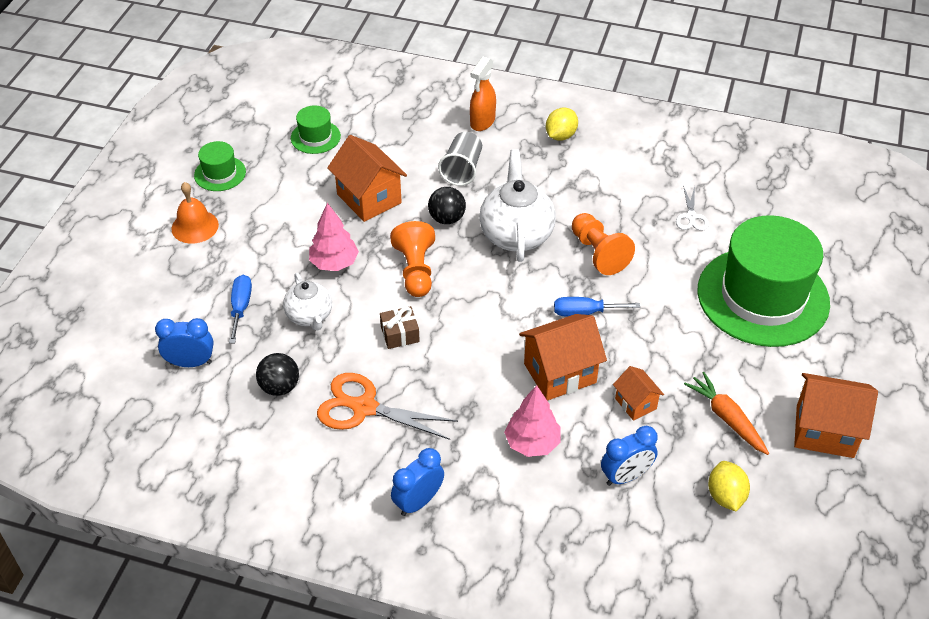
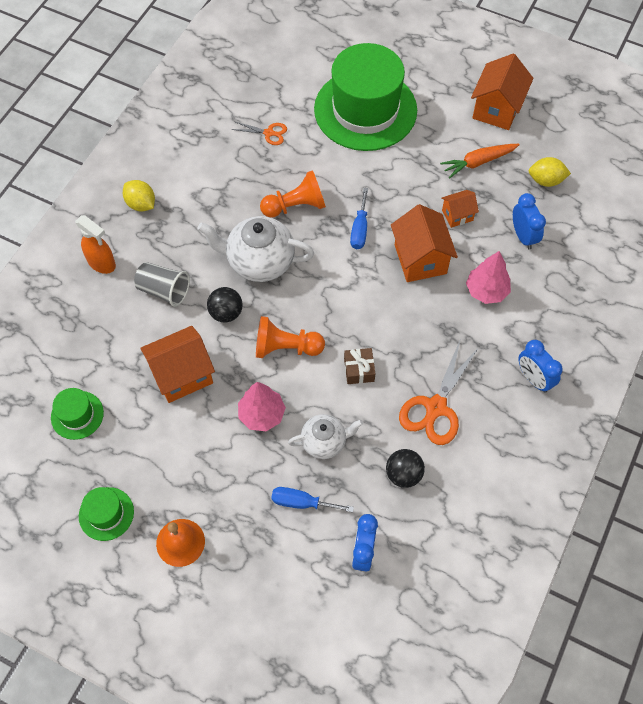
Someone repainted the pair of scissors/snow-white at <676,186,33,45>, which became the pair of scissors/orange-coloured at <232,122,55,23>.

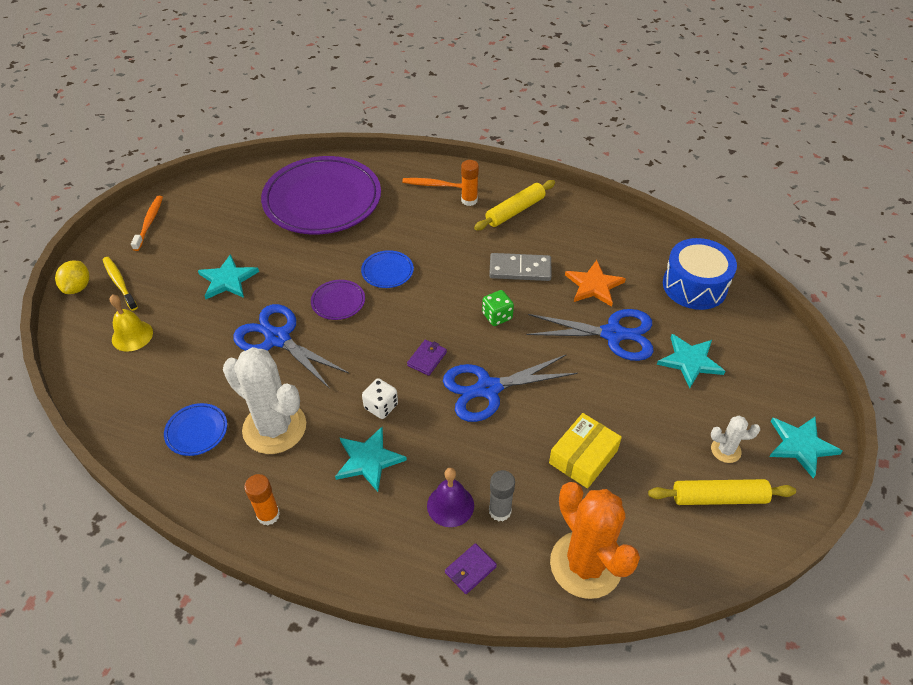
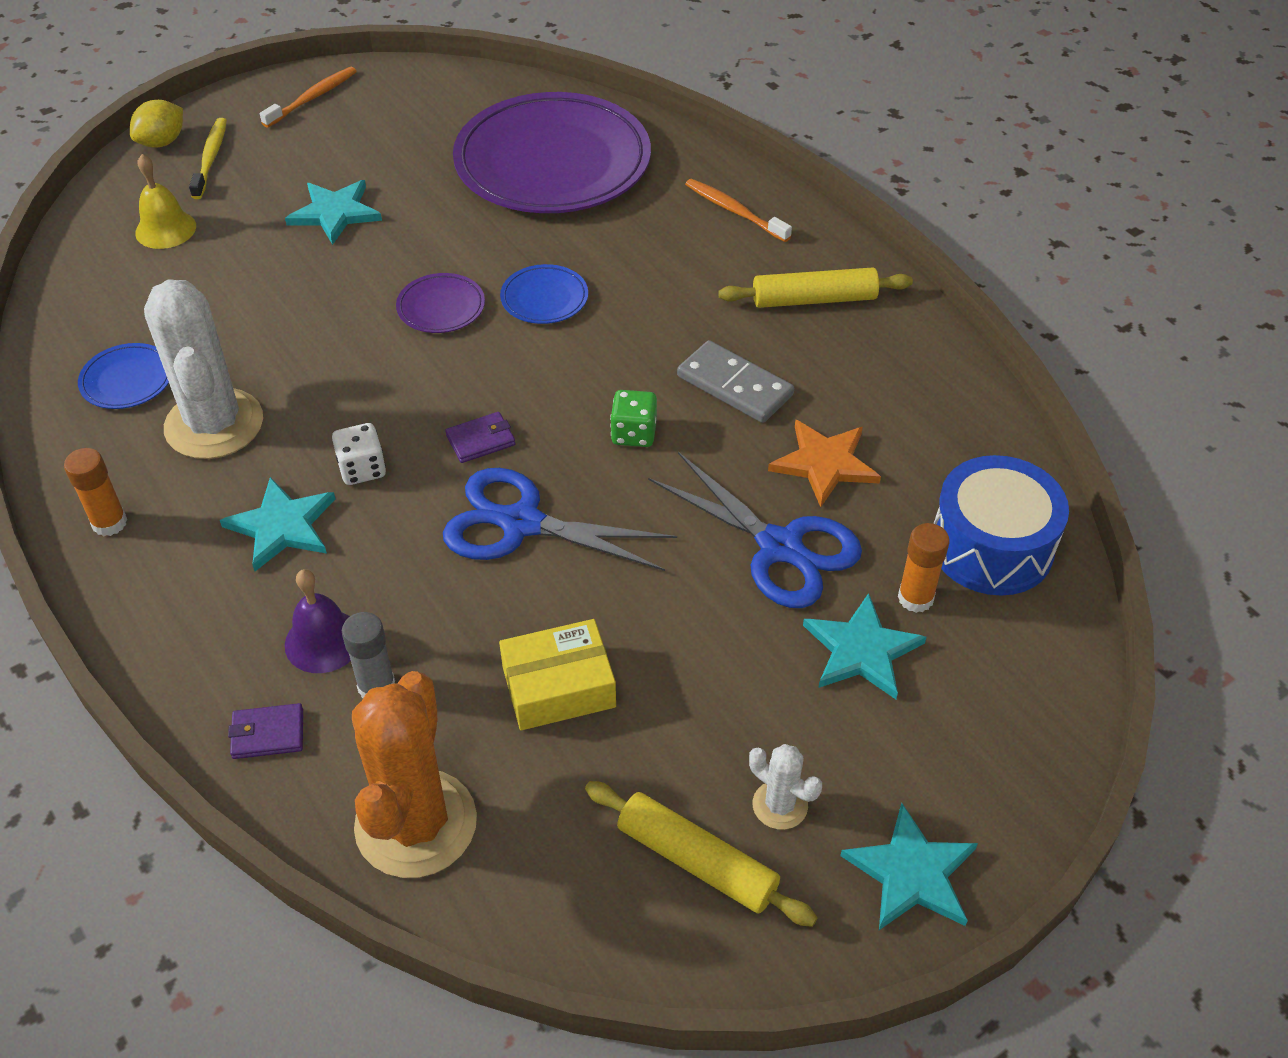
Someone took away the pair of scissors/cobalt at <233,304,116,85>.
Someone carried the stick of glue/orange-coloured from <461,160,18,46> to <898,523,52,90>.

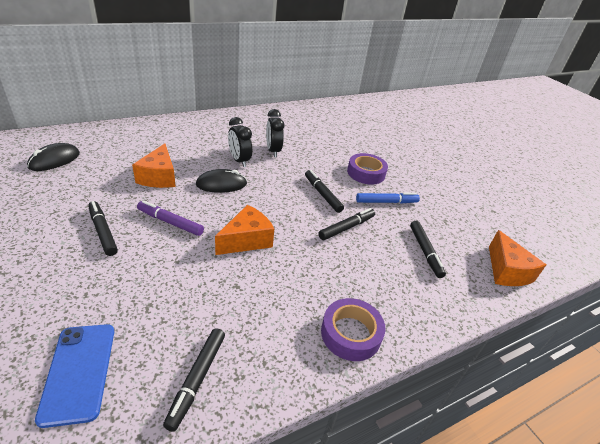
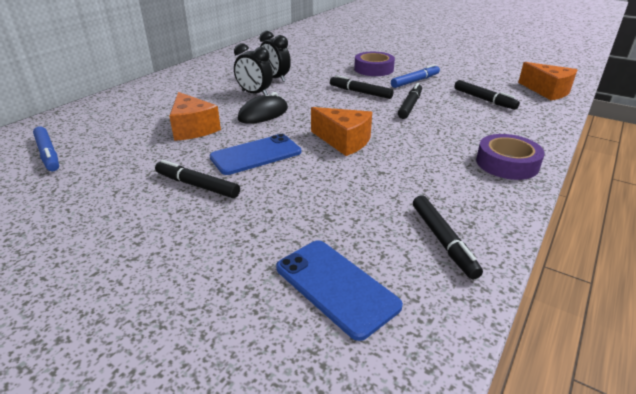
Someone swapped the PC mouse/ebony at <27,143,53,28> for the felt pen/cobalt at <33,126,26,45>.
Someone swapped the felt pen/violet at <137,200,67,36> for the phone/cobalt at <210,134,91,41>.
Someone rotated the piece of cheese/orange-coloured at <215,205,59,50> by 105 degrees clockwise.

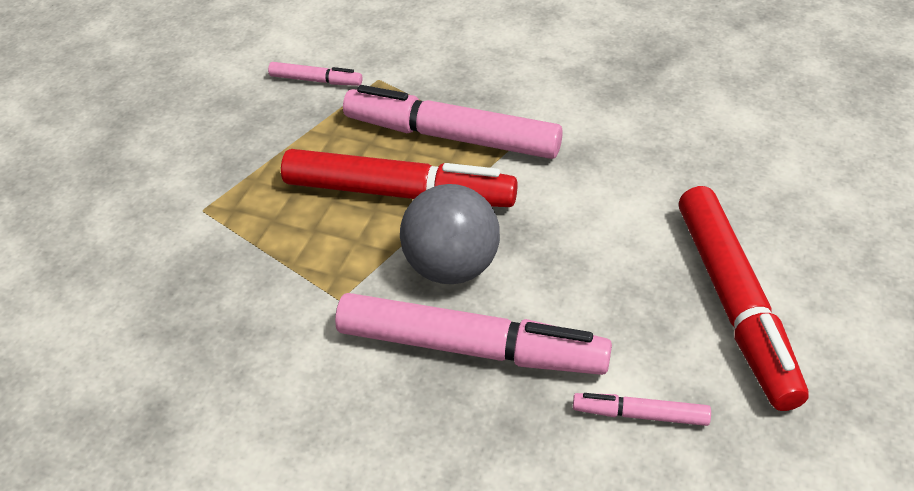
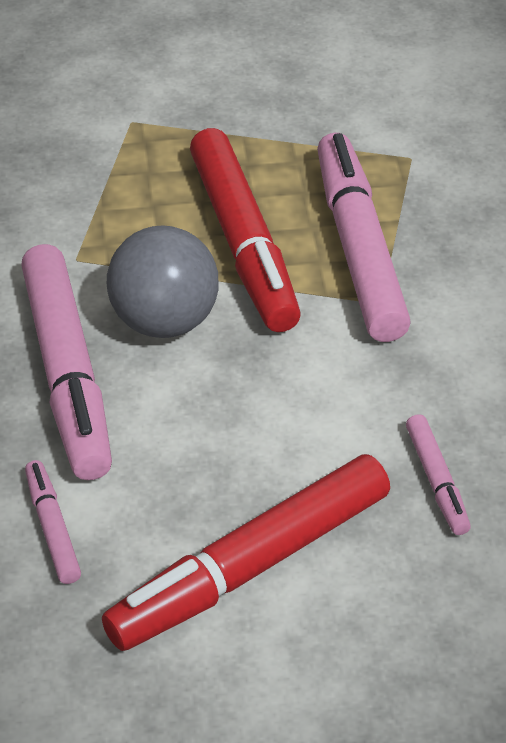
Someone carried the felt pen/rose-pink from <268,62,95,24> to <406,414,65,121>.

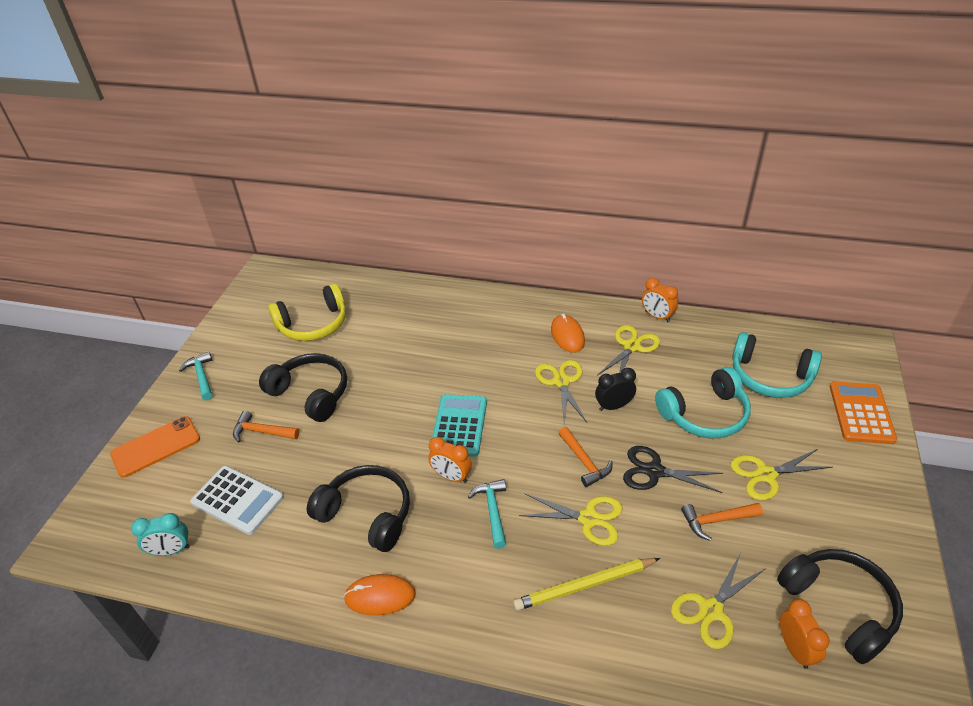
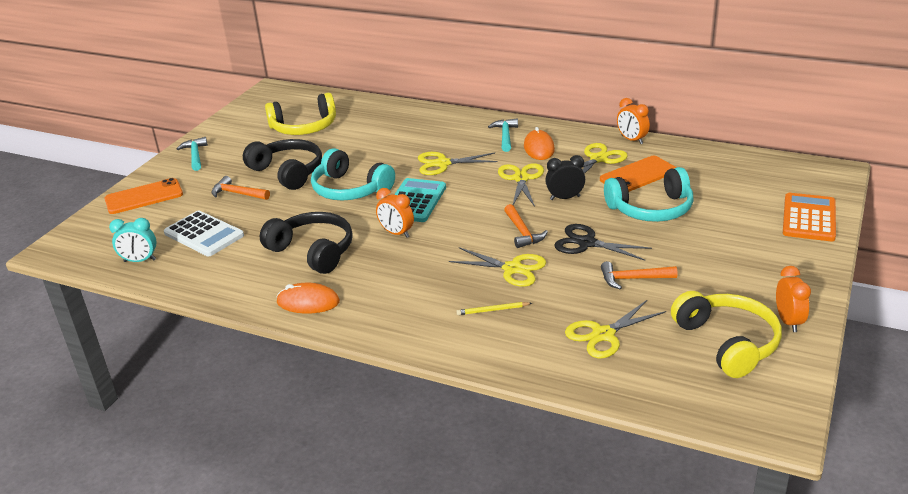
Someone carried the claw hammer/turquoise from <468,479,38,70> to <488,119,30,33>.
Someone scaled the wooden pencil/bright yellow at <513,558,147,53> by 0.52.
Someone carried the pair of scissors/bright yellow from <731,449,102,51> to <418,152,80,23>.
Someone carried the over-ear headphones/turquoise from <732,332,90,66> to <311,148,84,52>.
Someone repainted the over-ear headphones/ebony at <777,549,126,115>, which became the over-ear headphones/bright yellow at <671,291,111,87>.
Someone carried the clock/orange-coloured from <780,599,50,70> to <776,266,35,66>.
Someone put down the phone/orange-coloured at <600,156,76,36>.

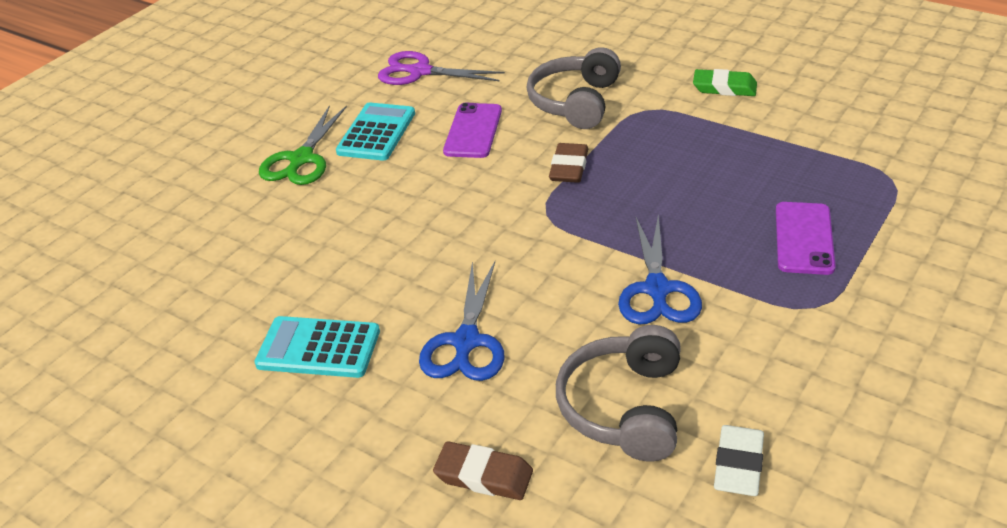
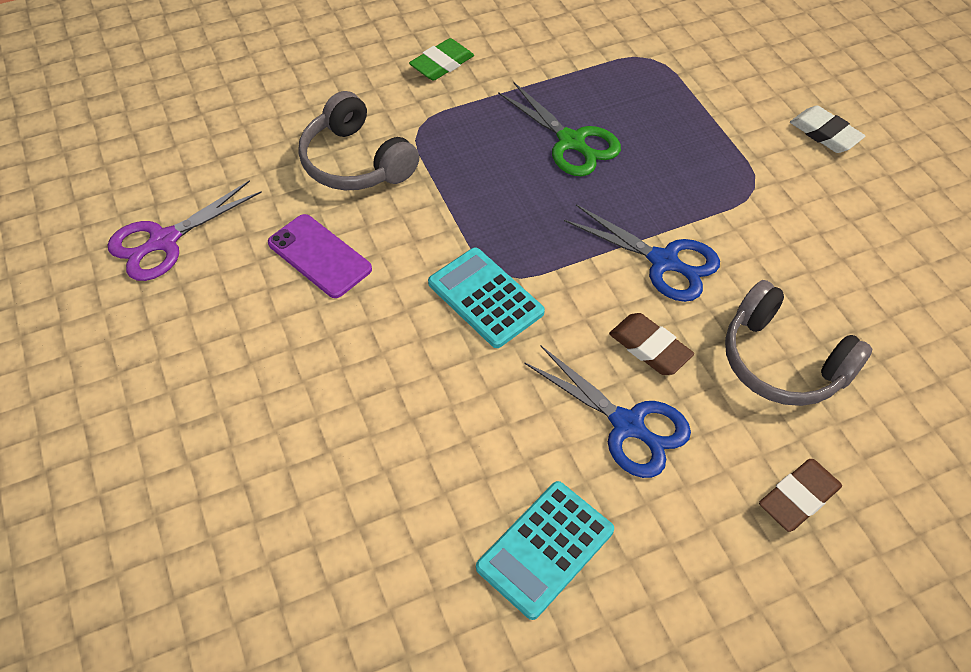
Someone carried the pair of scissors/green from <259,105,88,80> to <498,82,123,94>.
Someone carried the pocket calculator/turquoise from <336,102,79,59> to <428,247,117,101>.
Someone carried the pencil eraser/dark brown from <549,143,39,40> to <609,313,85,62>.
Someone carried the pencil eraser/snow-white from <714,425,50,71> to <790,105,75,48>.
Someone took away the phone/violet at <776,202,60,73>.

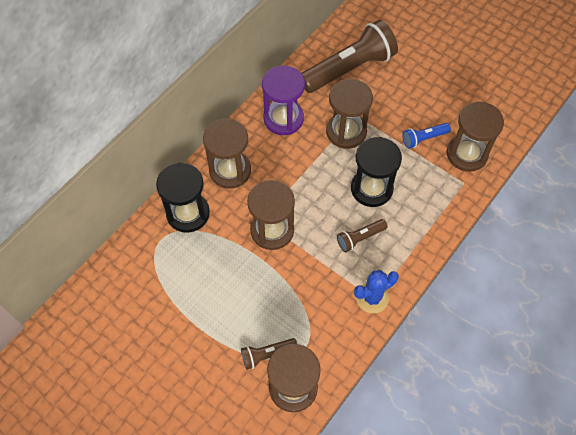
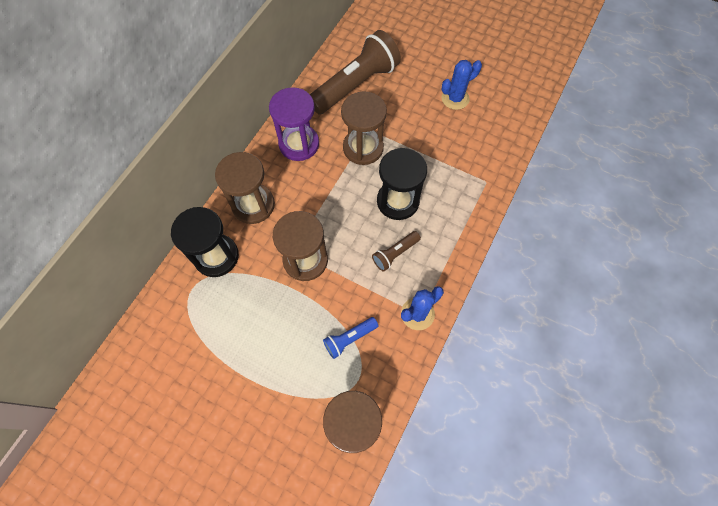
Someone took away the torch/dark brown at <241,338,56,32>.
Someone carried the torch/cobalt from <403,123,48,25> to <323,317,55,42>.
Someone took away the sand timer/dark brown at <447,102,57,70>.
Someone put down the saguaro cactus/cobalt at <442,60,40,50>.

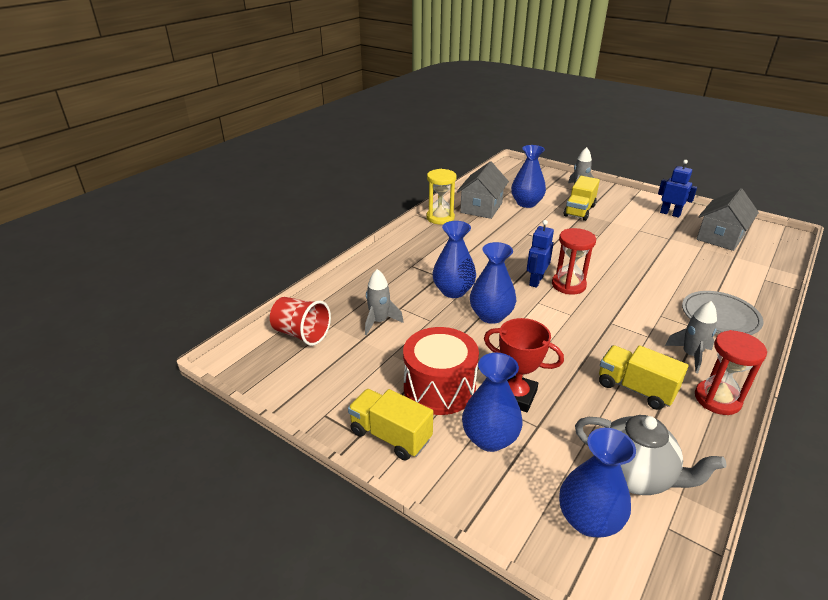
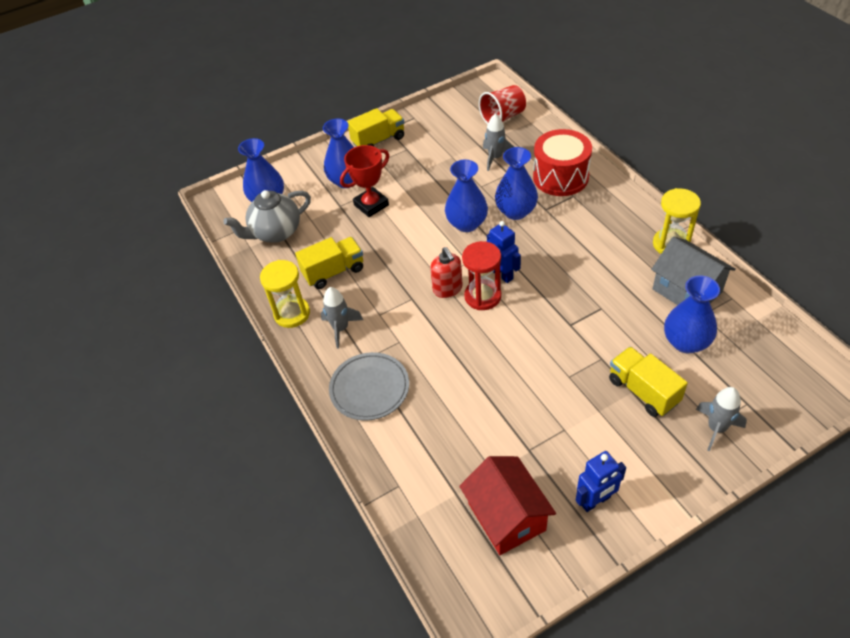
Someone carried the drum/red from <403,327,76,88> to <533,129,59,67>.
Someone repainted the sand timer/red at <695,330,72,85>, which became the sand timer/bright yellow at <260,260,50,68>.
Someone repainted the toy house/grey at <697,188,62,63>, which became the toy house/red at <459,456,97,99>.
Someone put down the soap pump/red at <430,247,33,51>.

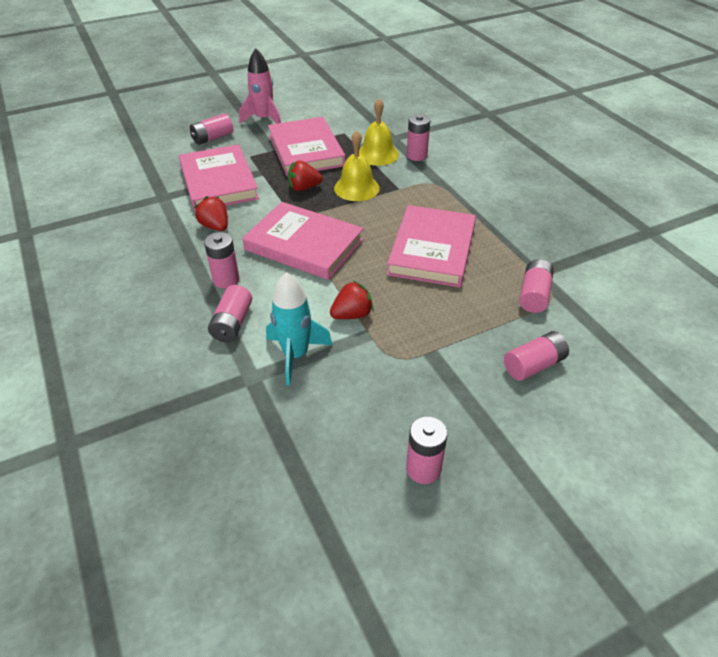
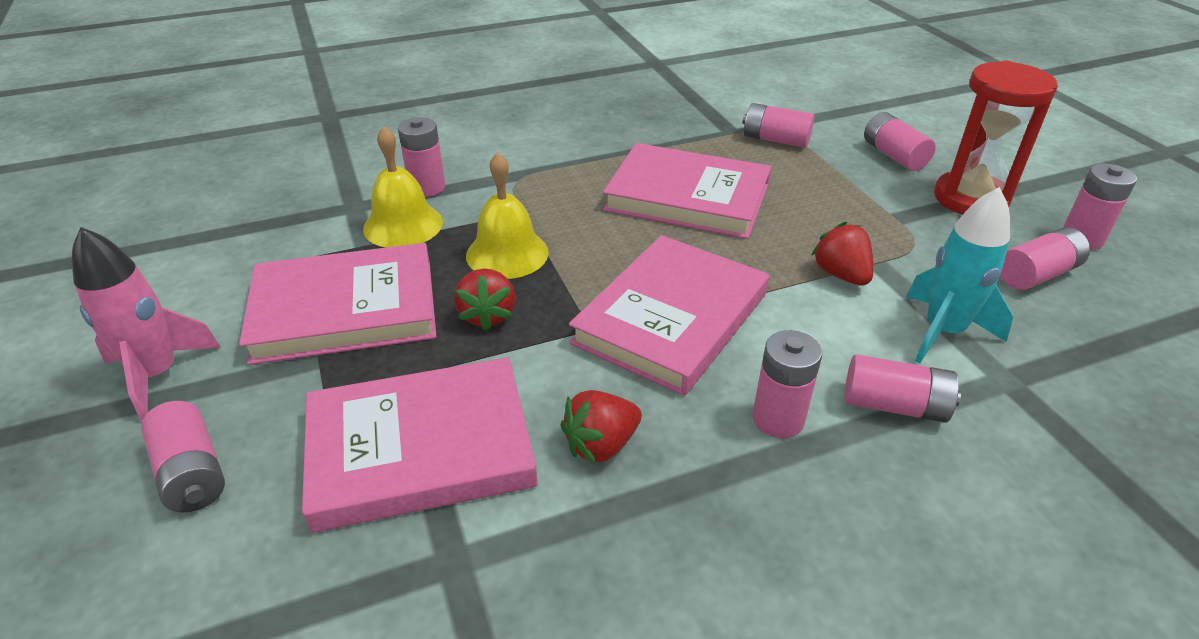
Someone put down the sand timer/red at <934,61,124,153>.
Someone put down the power cell/rose-pink at <1000,227,90,63>.

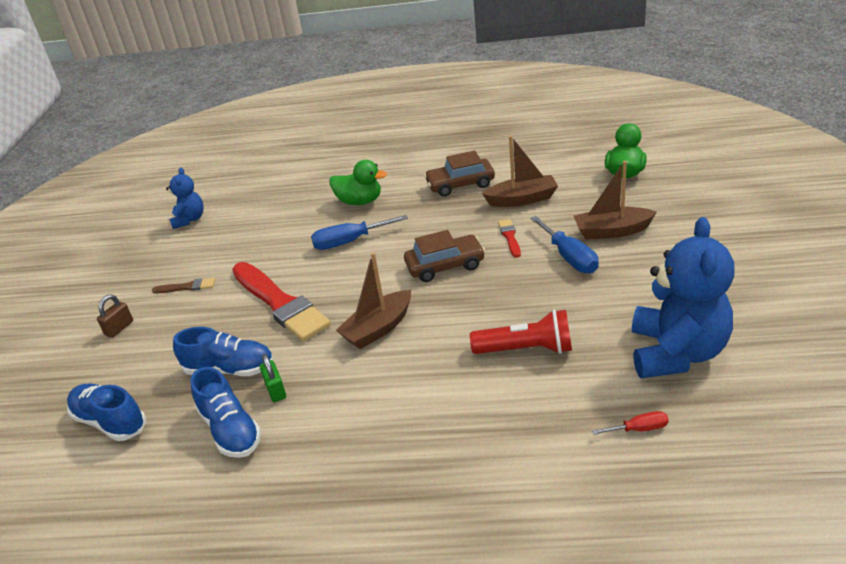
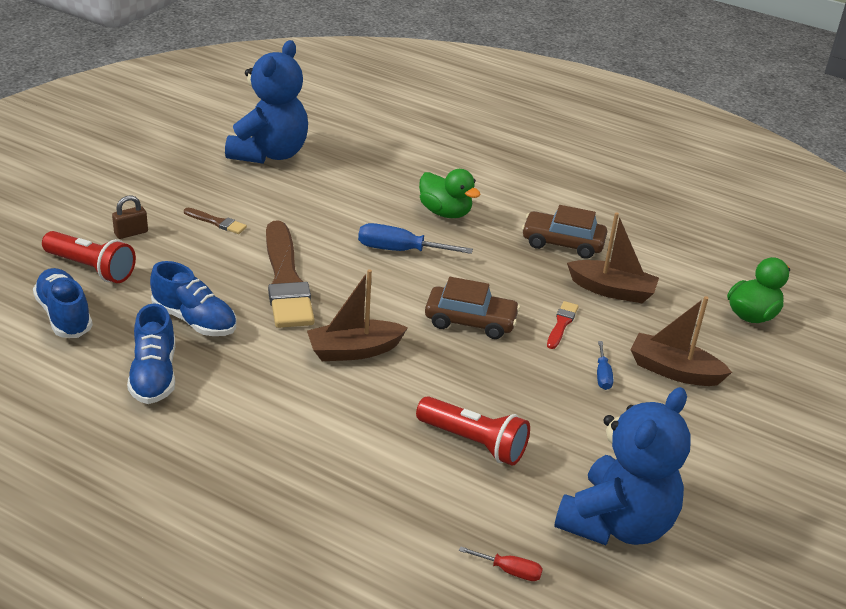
Someone scaled the teddy/cobalt at <166,168,38,61> by 1.91.
Someone repainted the paintbrush/red at <232,262,99,80>, which became the paintbrush/dark brown at <266,220,48,108>.
Someone took away the small lock/green at <260,354,26,48>.
Someone scaled the screwdriver/cobalt at <530,216,69,57> by 0.55.
Someone put down the torch/red at <42,231,94,52>.

